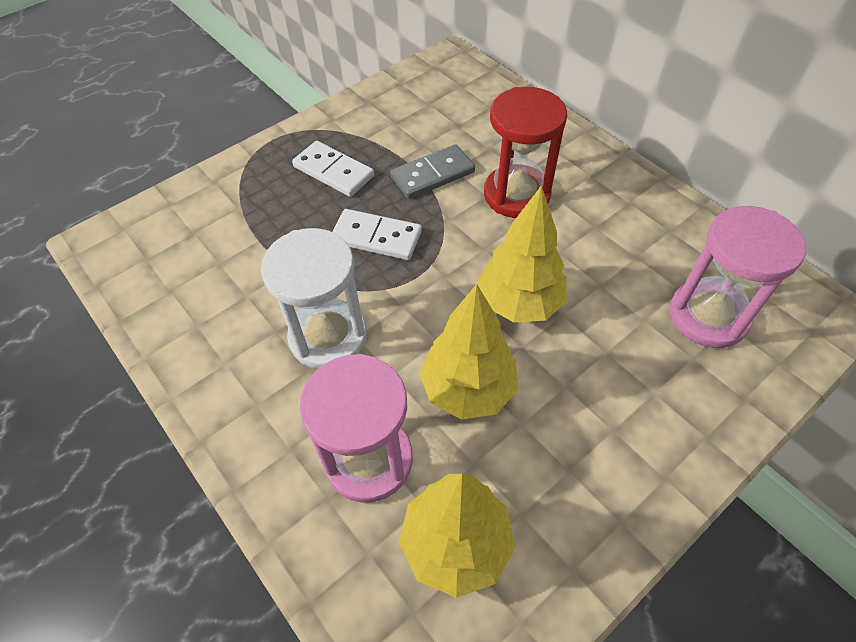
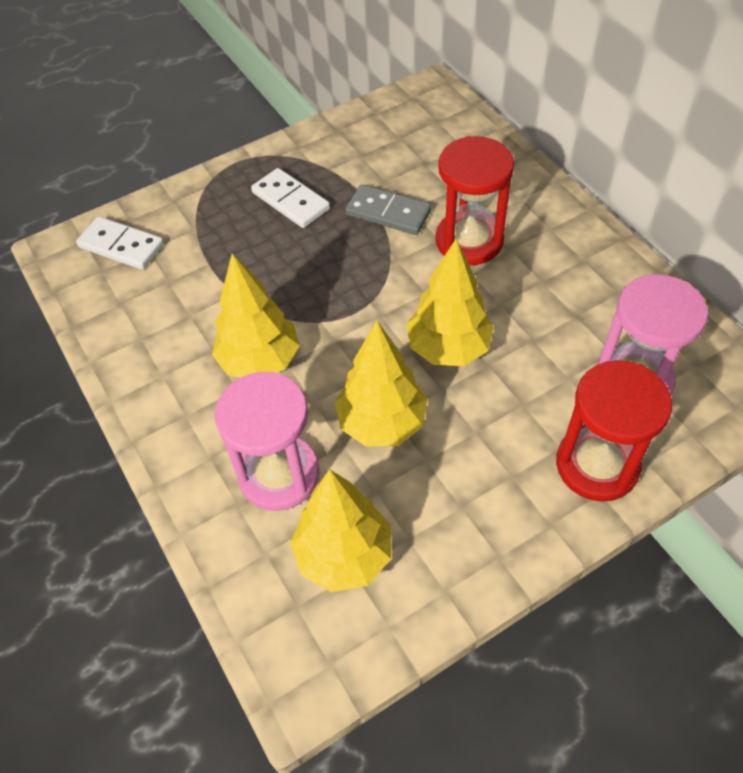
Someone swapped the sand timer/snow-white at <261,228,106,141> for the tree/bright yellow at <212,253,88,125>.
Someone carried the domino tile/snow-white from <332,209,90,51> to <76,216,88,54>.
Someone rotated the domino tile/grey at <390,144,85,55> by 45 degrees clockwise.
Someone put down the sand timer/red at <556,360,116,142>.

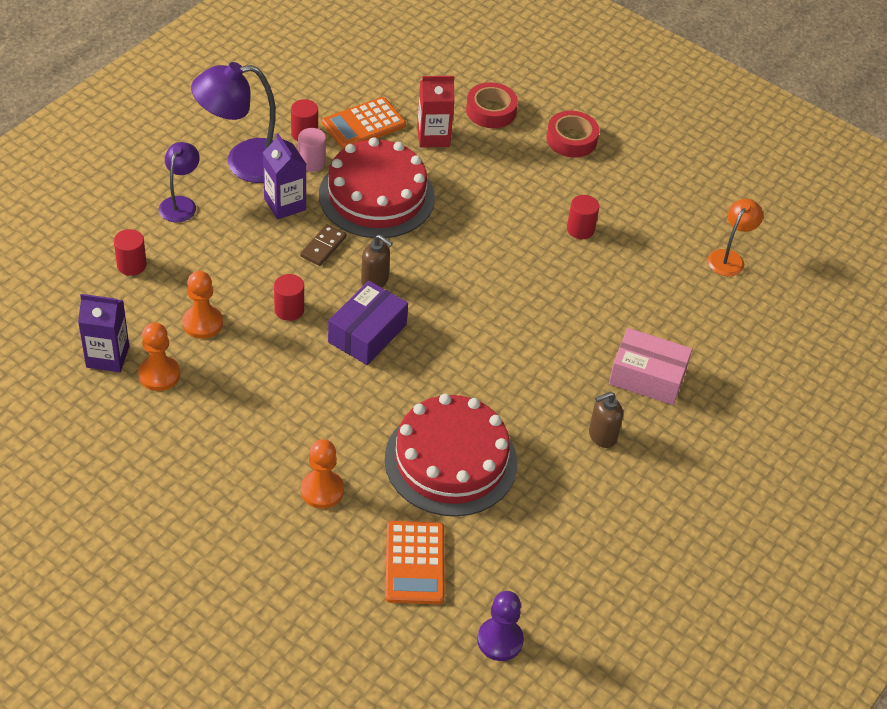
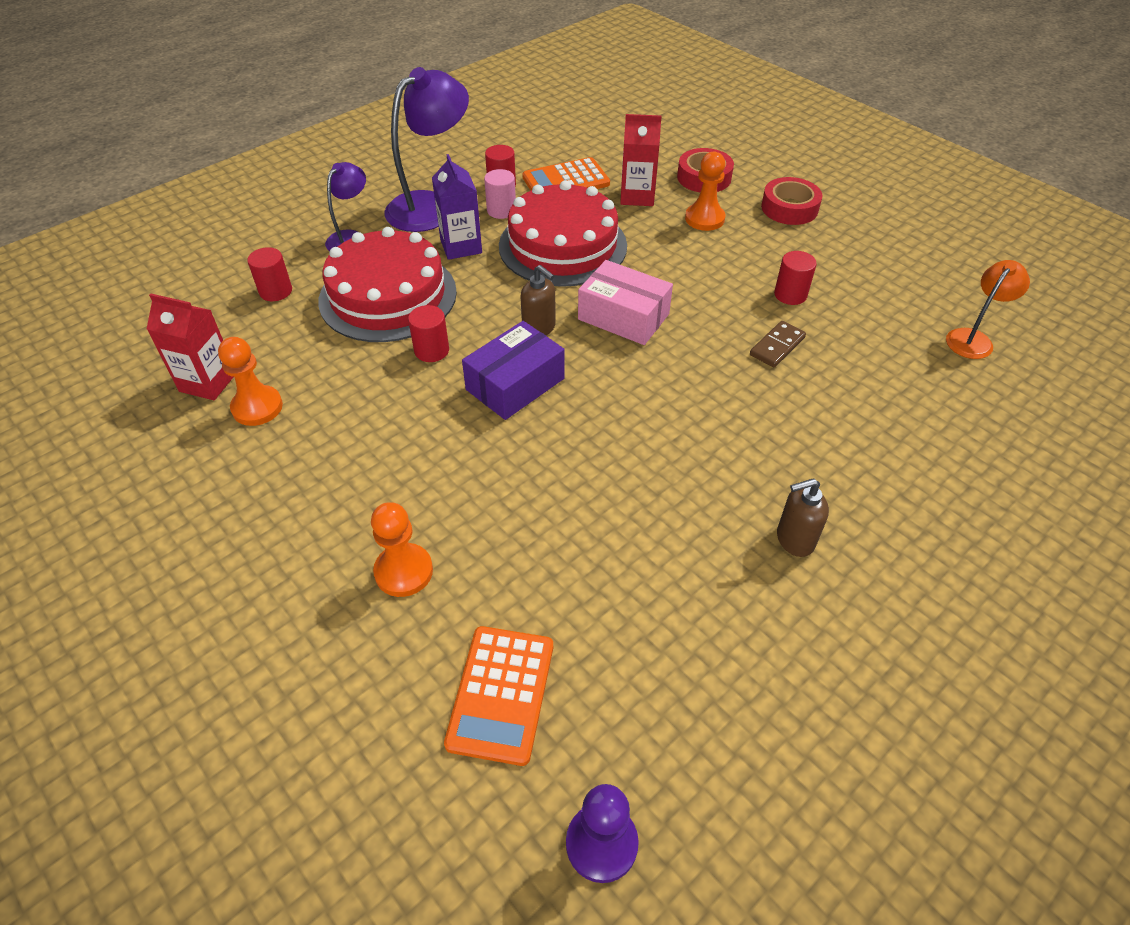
Someone repainted the milk carton/violet at <78,294,51,78>, which became the milk carton/red at <147,294,86,106>.
Someone carried the game pawn/orange-coloured from <182,271,41,68> to <685,152,41,79>.
Someone rotated the lamp/violet at <191,62,85,121> by 135 degrees clockwise.
Someone carried the domino tile/dark brown from <300,224,47,42> to <750,321,56,46>.
Someone carried the cake/red from <385,394,132,123> to <318,227,139,115>.
Someone carried the parcel/rose-pink from <609,328,83,77> to <578,260,95,85>.

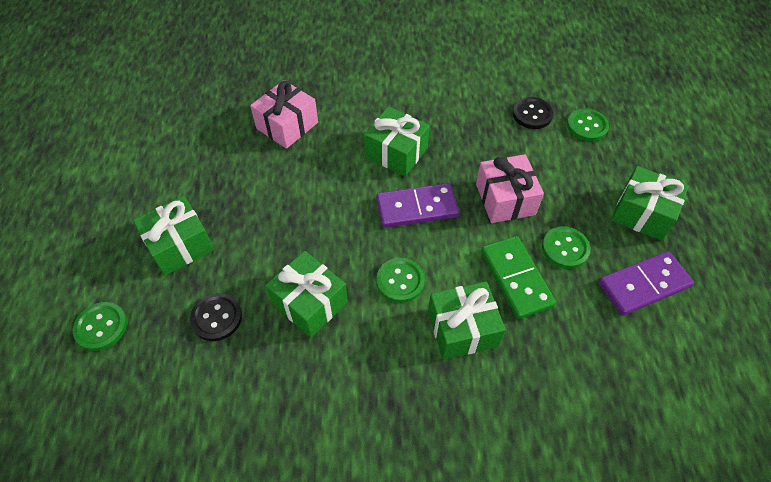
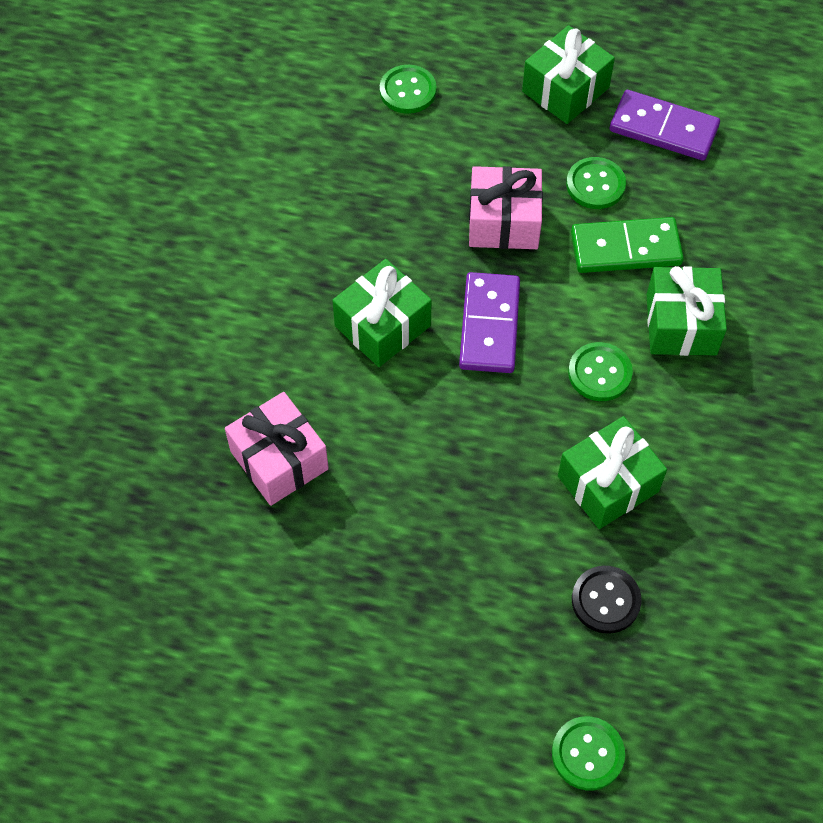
Someone took away the gift/green at <133,196,81,79>.
Someone took away the shirt button/ebony at <513,97,41,32>.
Someone rotated the domino tile/violet at <599,251,95,65> by 60 degrees counterclockwise.

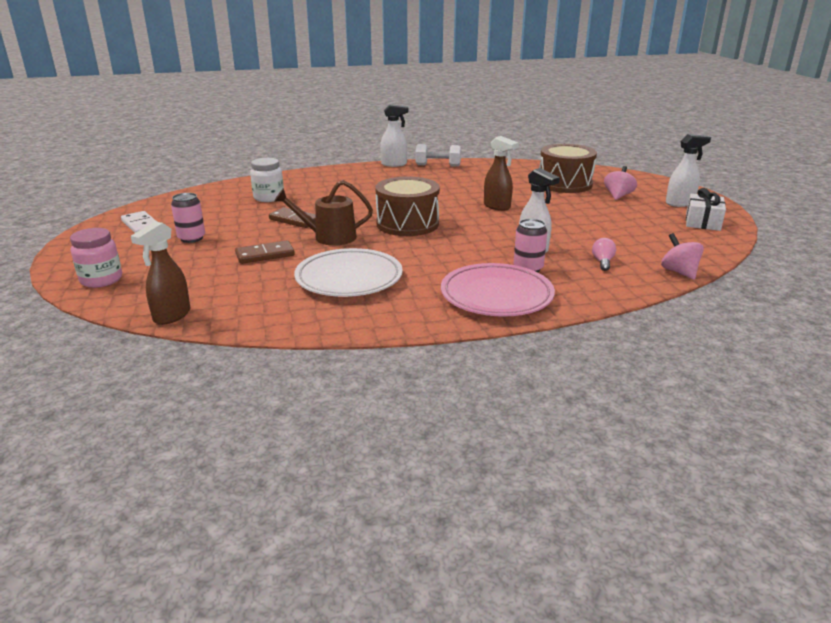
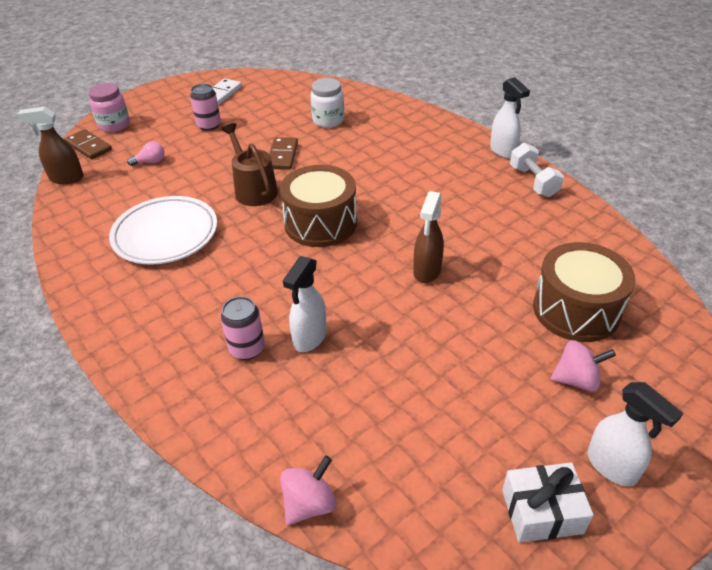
Someone carried the domino tile/dark brown from <235,241,60,23> to <65,129,47,31>.
Someone took away the dinner plate/rose-pink at <441,263,114,54>.
Someone carried the bulb/rose-pink from <592,238,24,33> to <127,142,38,24>.

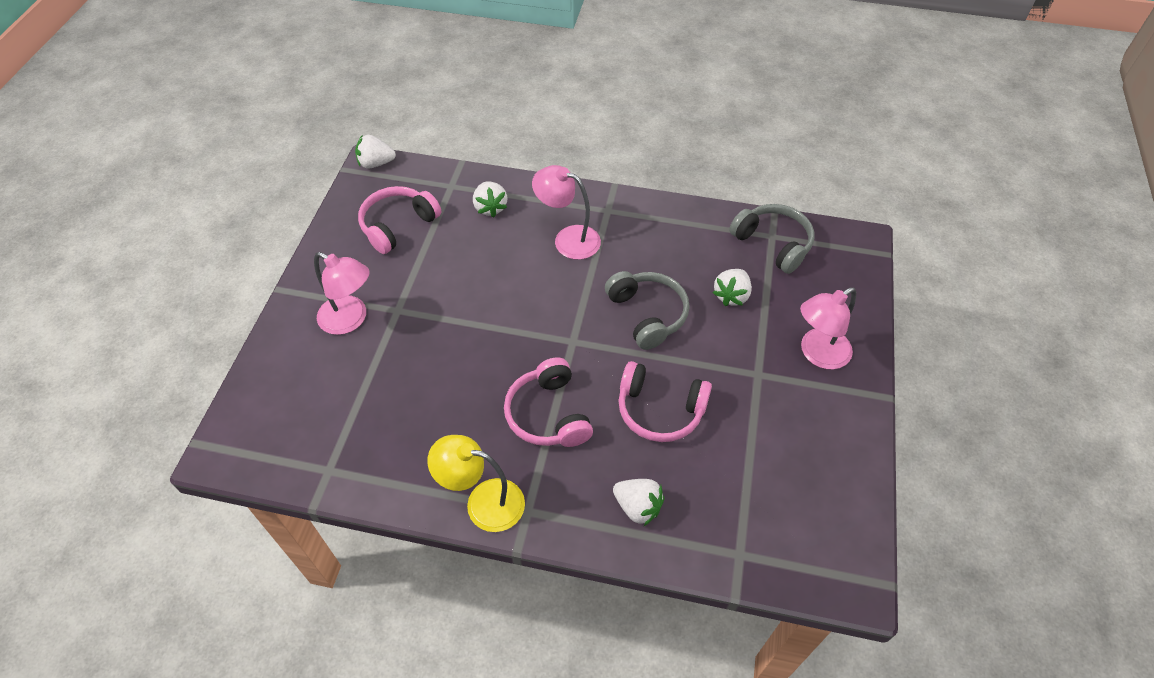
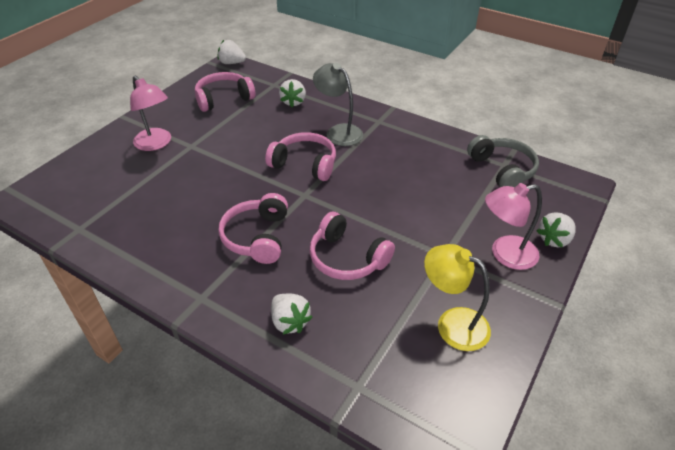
Someone carried the lamp/bright yellow from <428,435,97,97> to <424,244,67,107>.
Someone repainted the lamp/rose-pink at <532,165,69,95>, which became the lamp/grey at <313,63,50,83>.
Someone took away the over-ear headphones/grey at <605,271,85,79>.
Someone carried the berry/snow-white from <713,269,39,37> to <536,212,39,36>.
Someone put down the over-ear headphones/rose-pink at <265,132,71,49>.

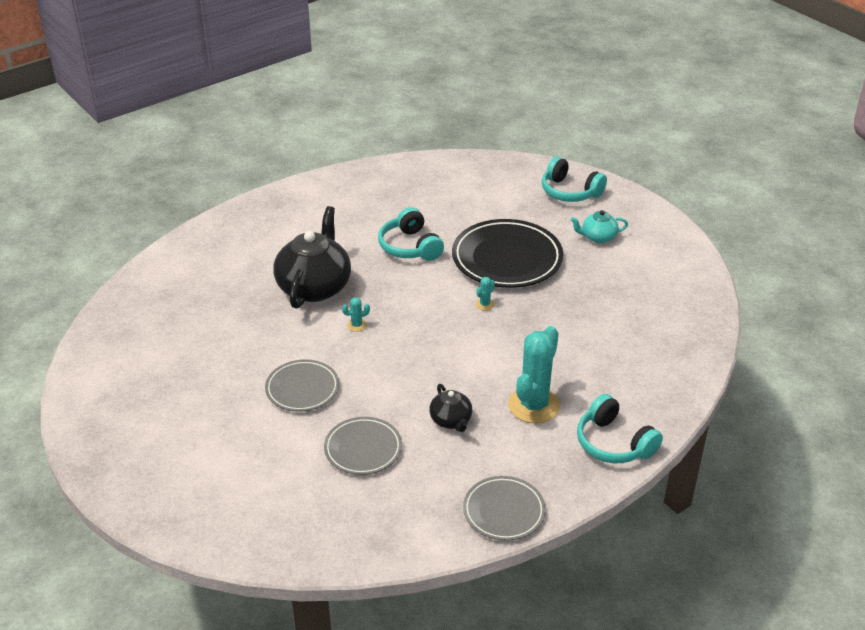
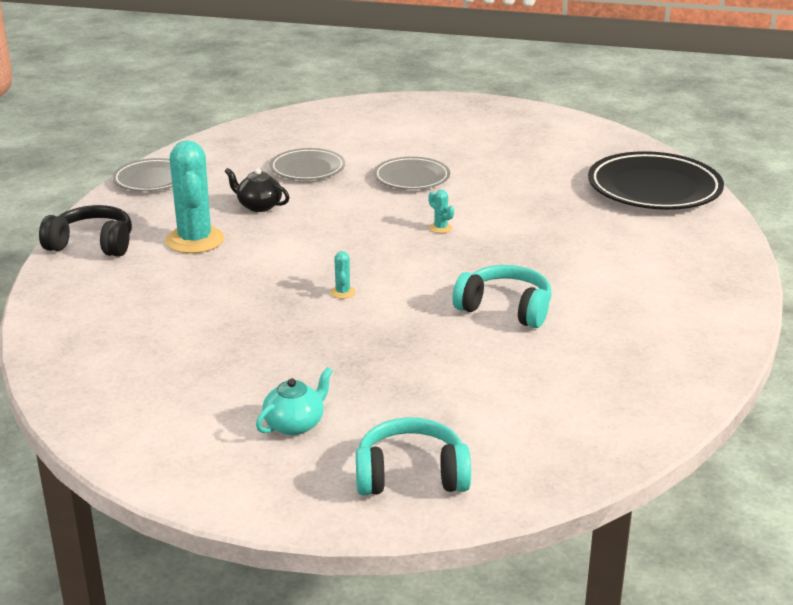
Someone took away the tea pot/ebony at <273,206,78,103>.
Someone rotated the saguaro cactus/turquoise at <342,297,28,35> by 75 degrees counterclockwise.
Someone carried the dinner plate/ebony from <452,219,111,69> to <588,151,136,59>.
Someone repainted the over-ear headphones/turquoise at <577,394,86,69>, which became the over-ear headphones/ebony at <39,205,93,52>.

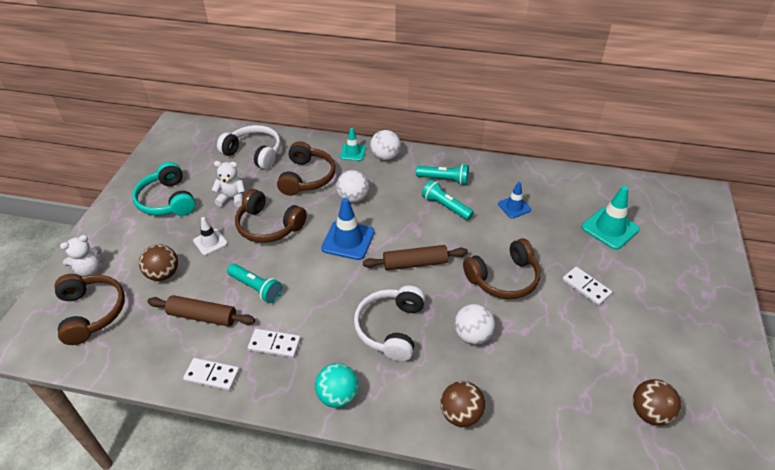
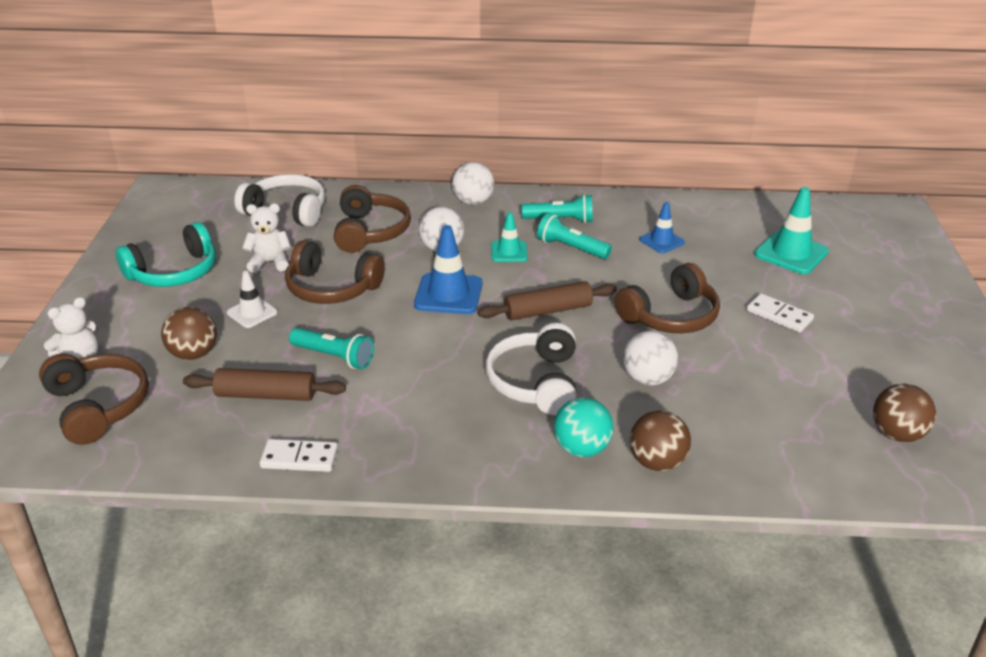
Someone rotated the over-ear headphones/turquoise at <132,162,63,54> by 90 degrees counterclockwise.
Someone took away the domino tile/snow-white at <248,329,53,29>.
Someone carried the sphere/turquoise from <315,363,44,45> to <554,397,59,60>.
Someone carried the traffic cone/turquoise from <340,128,26,33> to <491,212,37,50>.

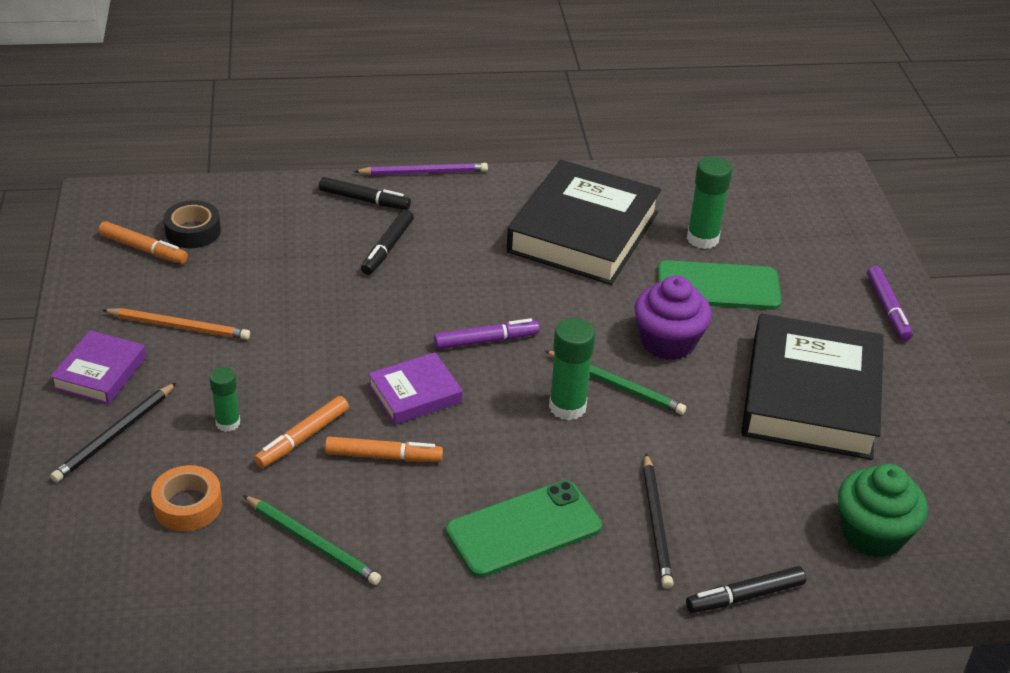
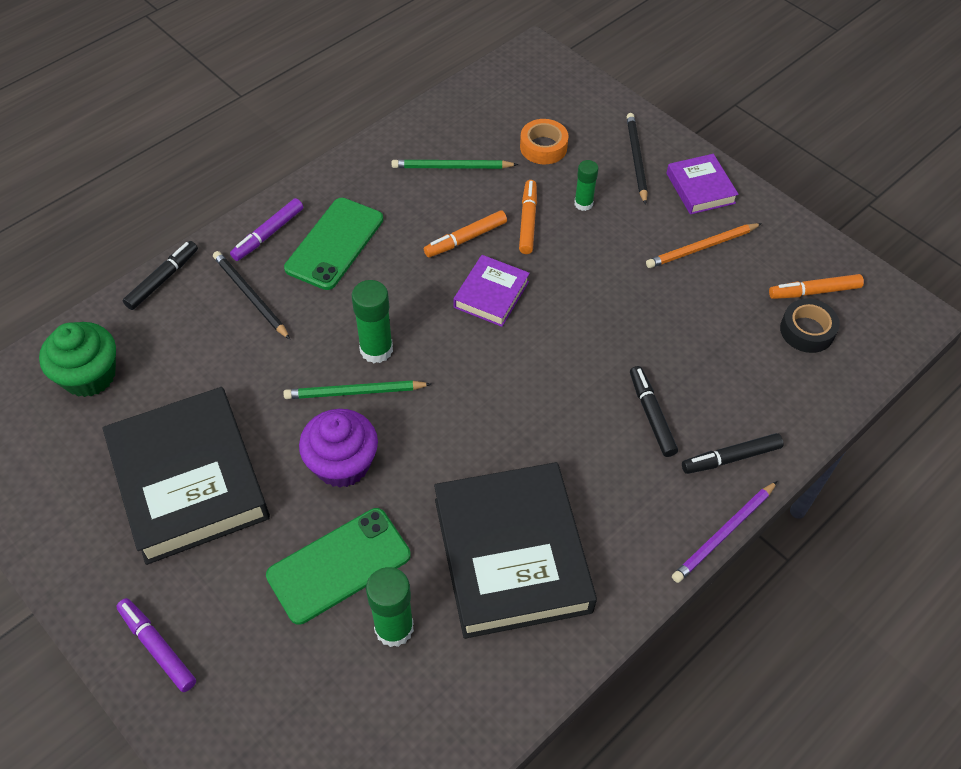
Someone carried the felt pen/violet from <434,318,106,32> to <230,198,73,63>.

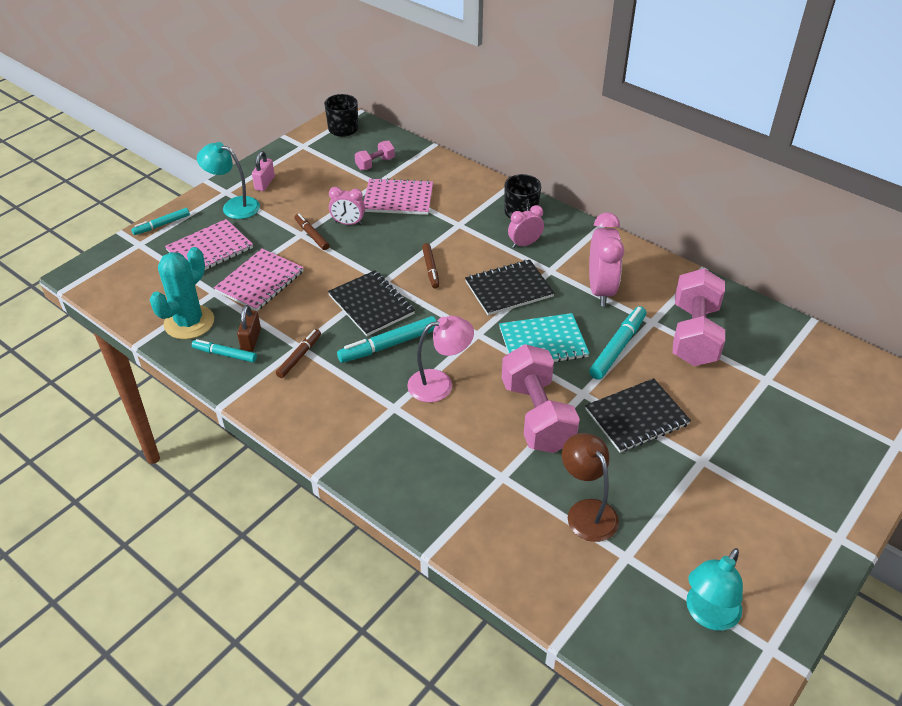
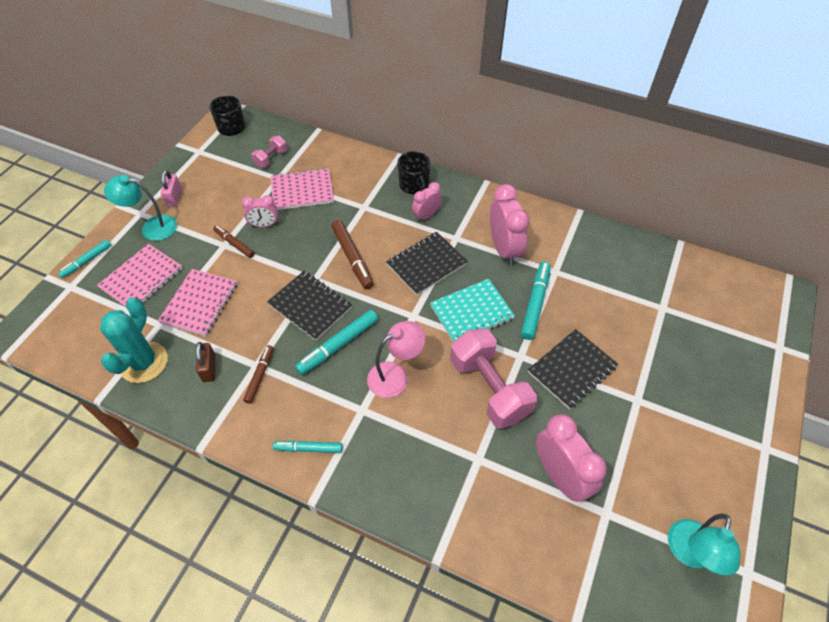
Someone carried the felt pen/turquoise from <192,339,65,23> to <273,441,70,12>.
Someone scaled the felt pen/dark brown at <422,243,17,45> by 1.57.
Someone swapped the lamp/dark brown at <562,433,57,109> for the clock/rose-pink at <536,414,71,88>.
Someone took away the free weight/rose-pink at <673,268,52,98>.

